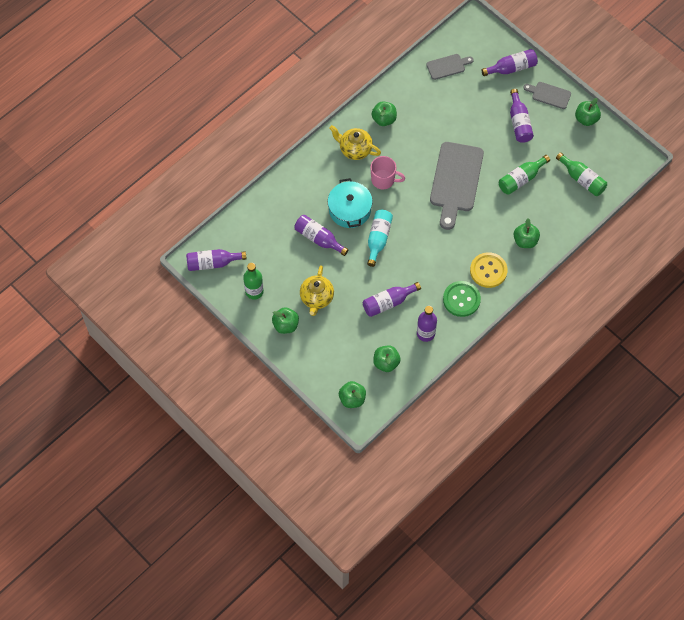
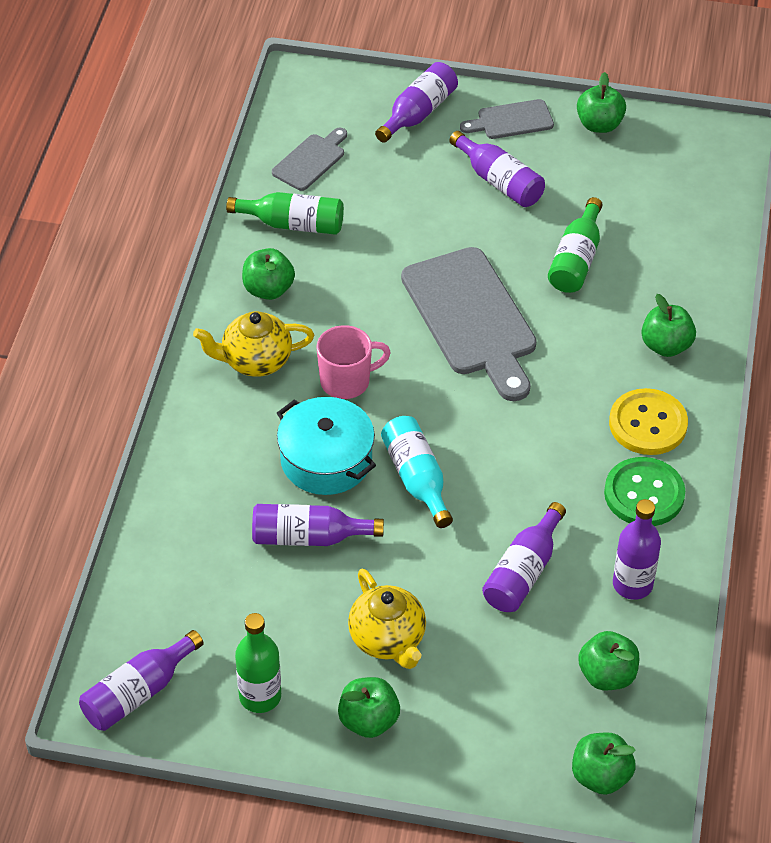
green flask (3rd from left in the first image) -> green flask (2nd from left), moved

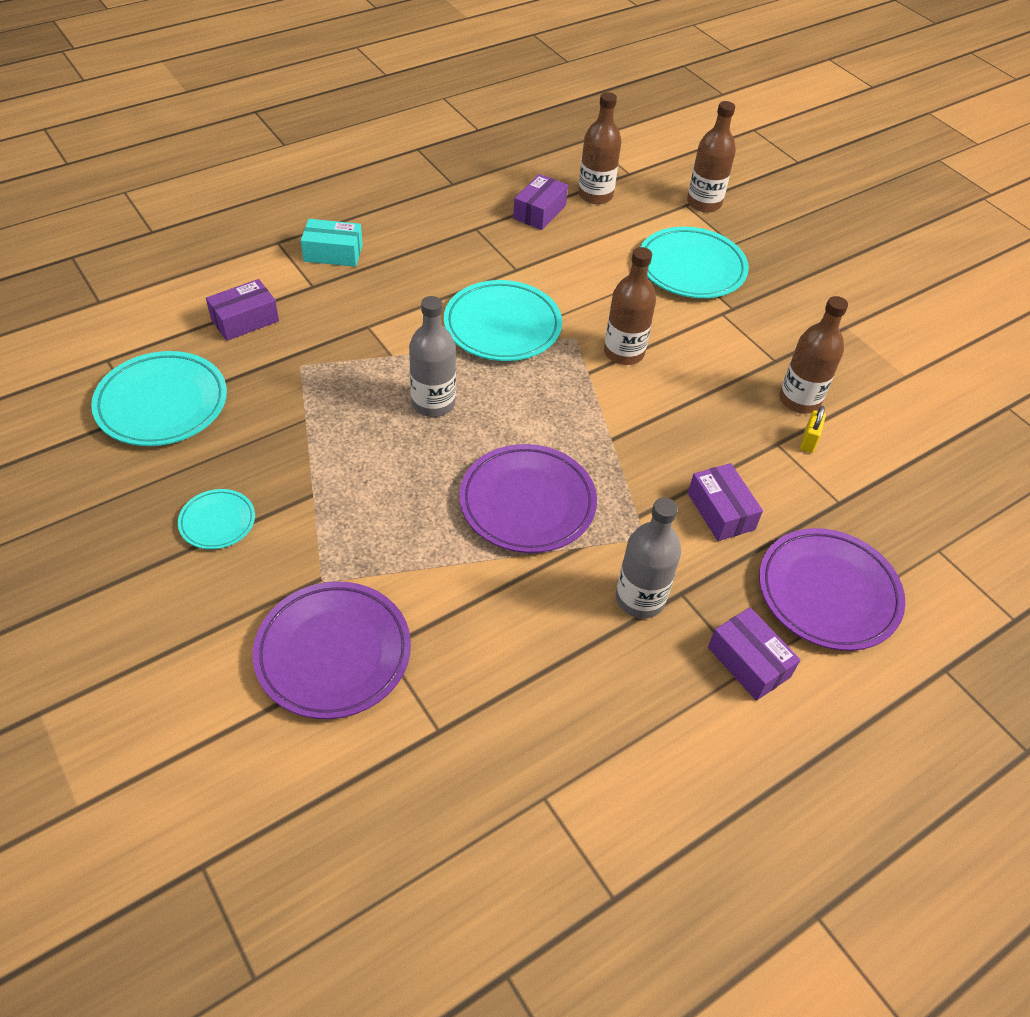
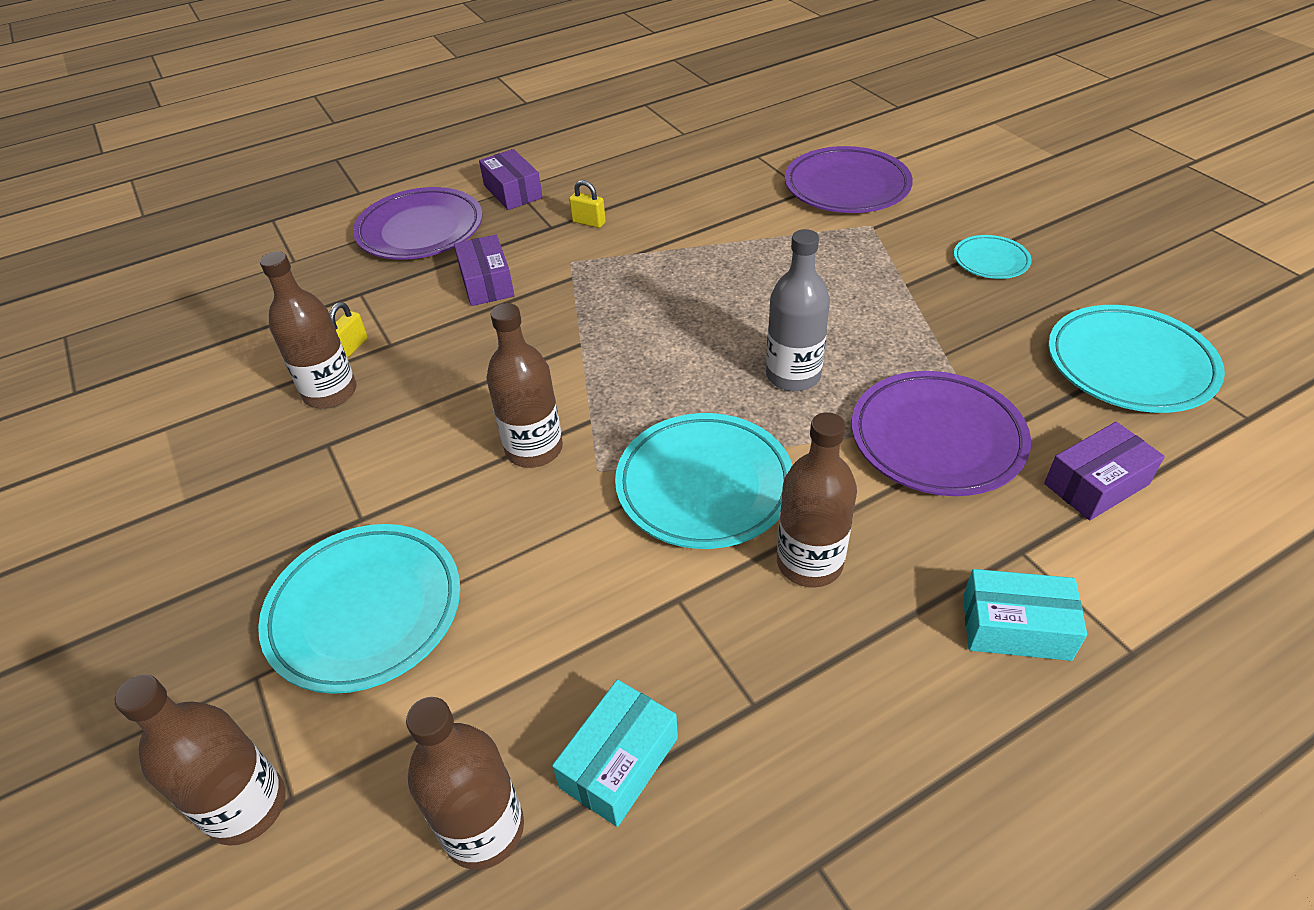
royal purple parcel (2nd from left) -> teal parcel (1st from left)
royal purple plate (2nd from left in the first image) -> royal purple plate (3rd from left), moved
grey flask (2nd from left) -> golden lock (2nd from left)
none -> brown flask (5th from left)

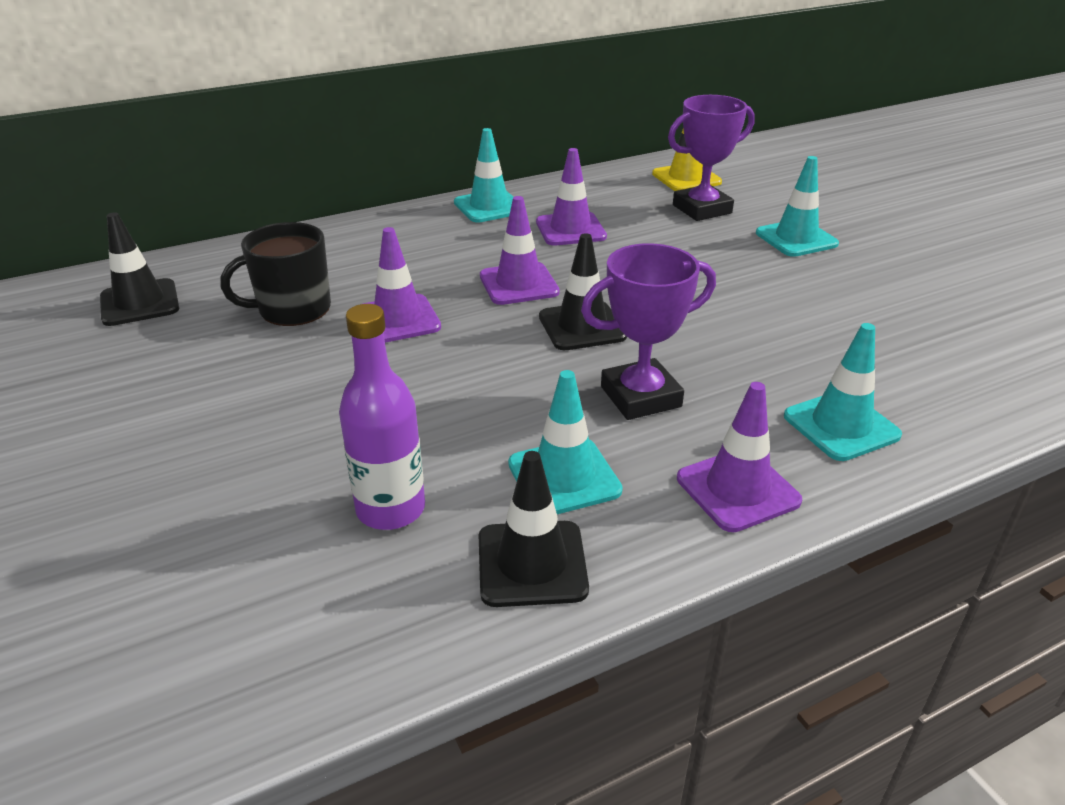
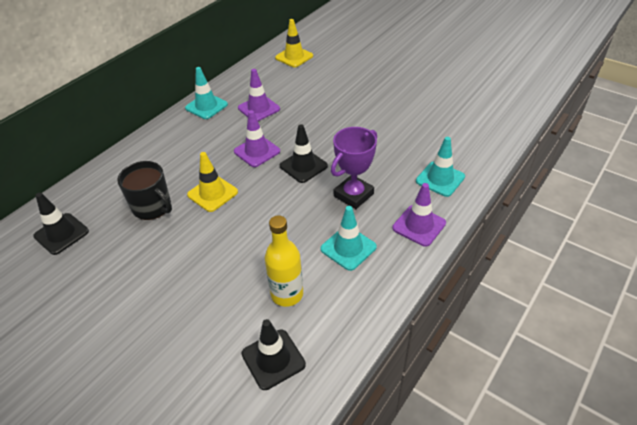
royal purple prize cup (2nd from left) -> none
teal road cone (3rd from left) -> none
ebony coffee mug, 90 degrees counterclockwise
royal purple road cone (1st from left) -> golden road cone (1st from left)
royal purple flask -> golden flask
ebony road cone (2nd from left), moved

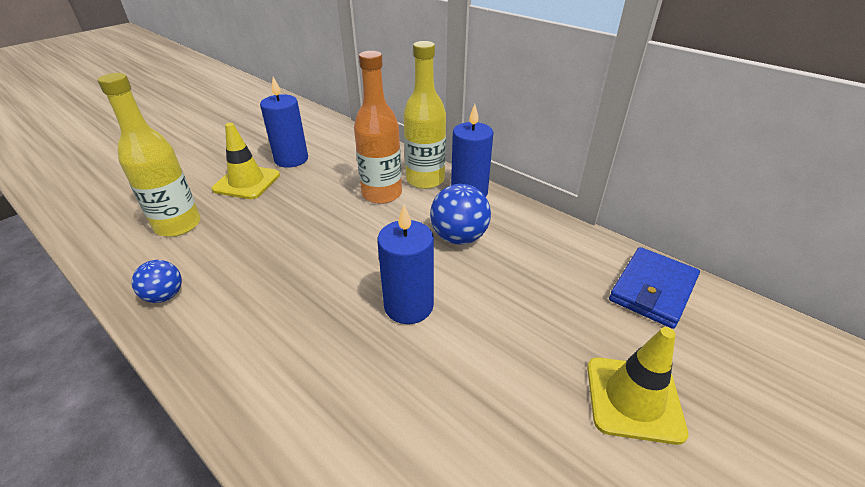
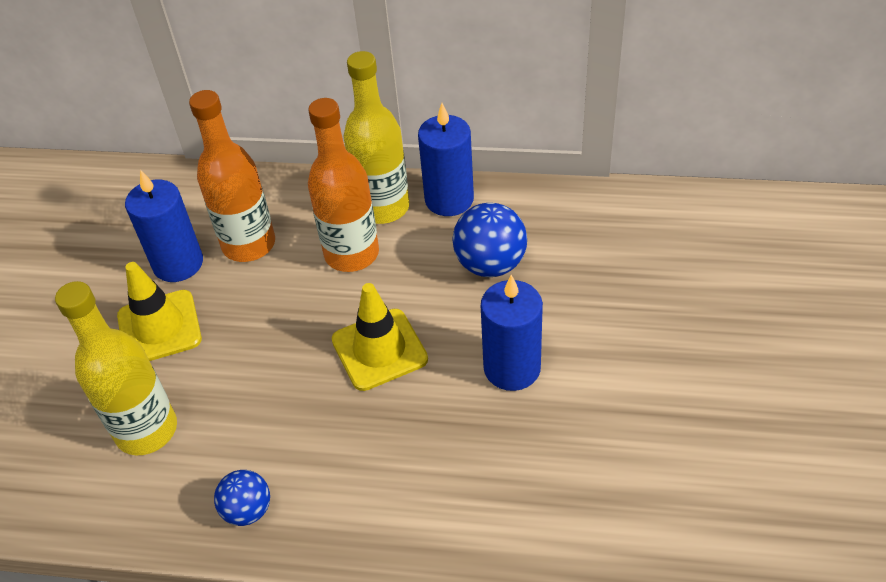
royal blue wallet -> none
golden road cone (2nd from left), moved
none -> bright orange flask (1st from left)

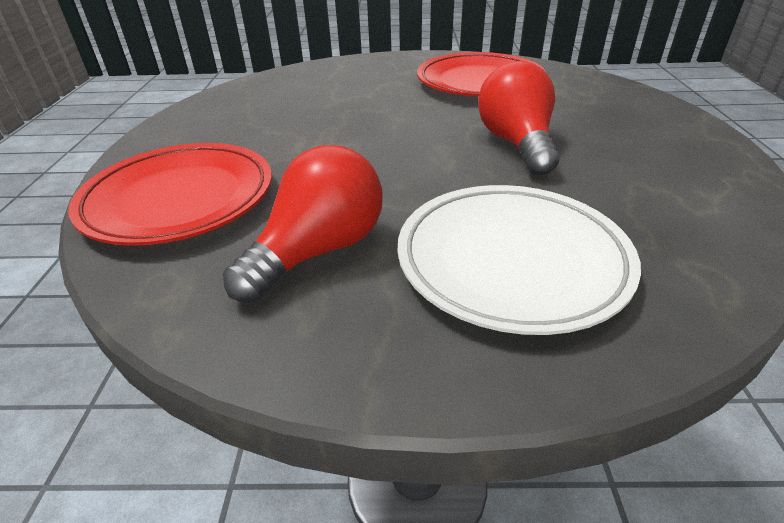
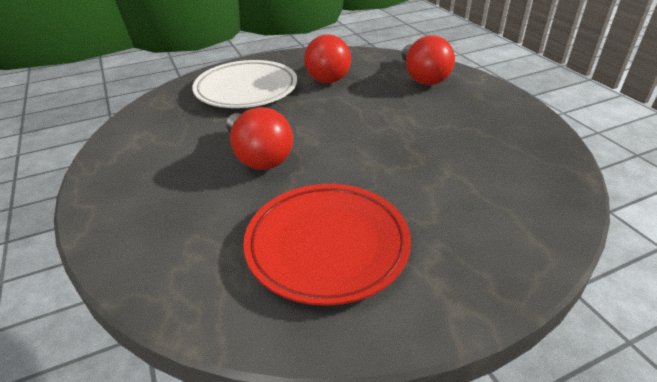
red plate (1st from left) -> red bulb (3rd from left)

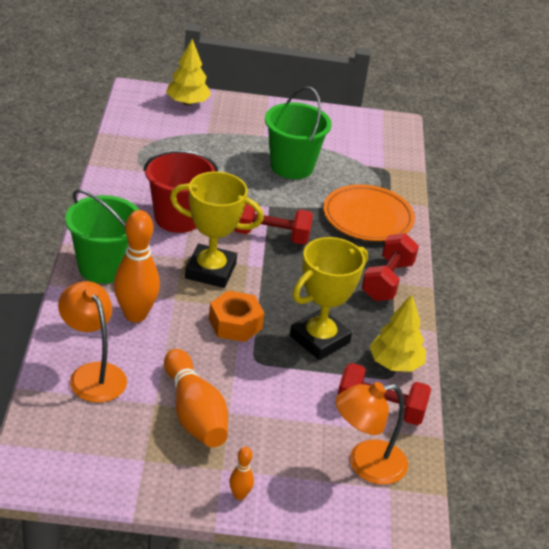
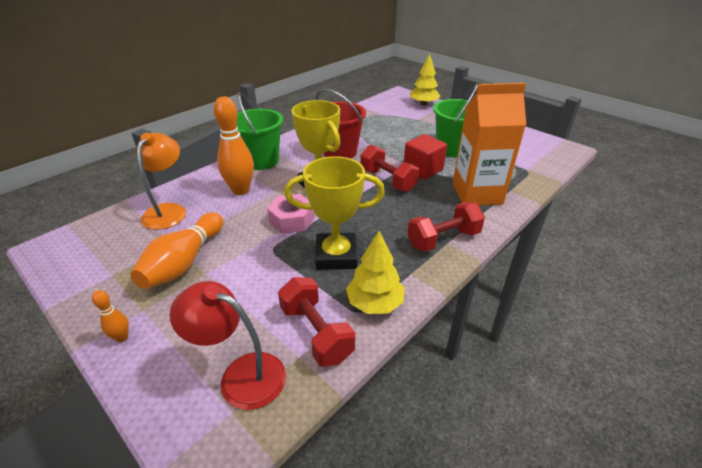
bright orange plate -> bright orange milk carton
bright orange hexagon nut -> rose-pink hexagon nut
bright orange desk lamp (2nd from left) -> red desk lamp
none -> red cube

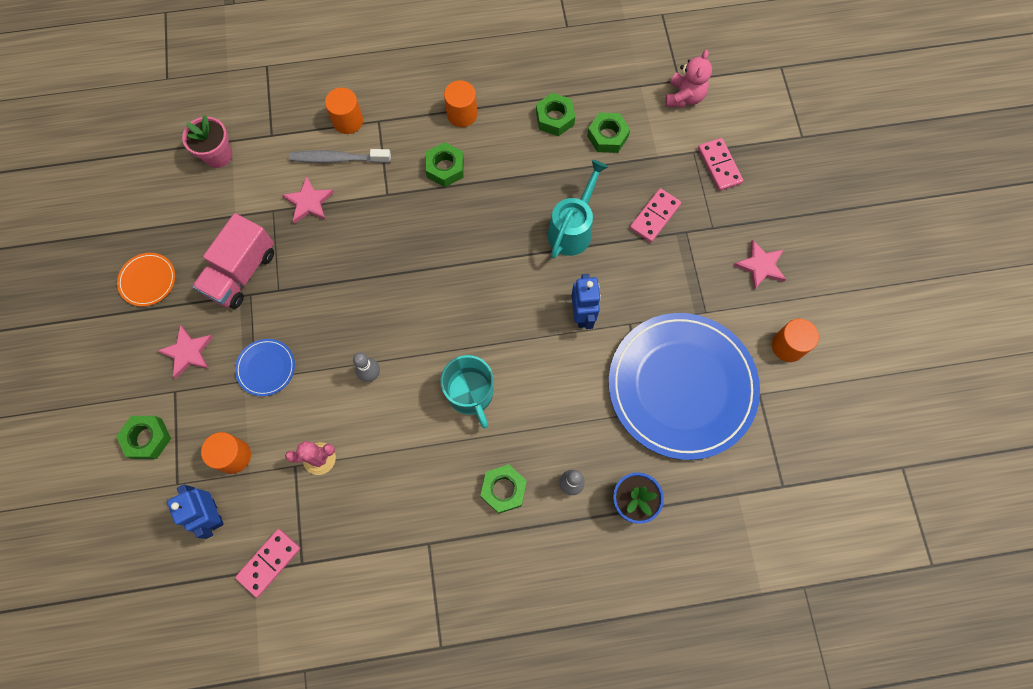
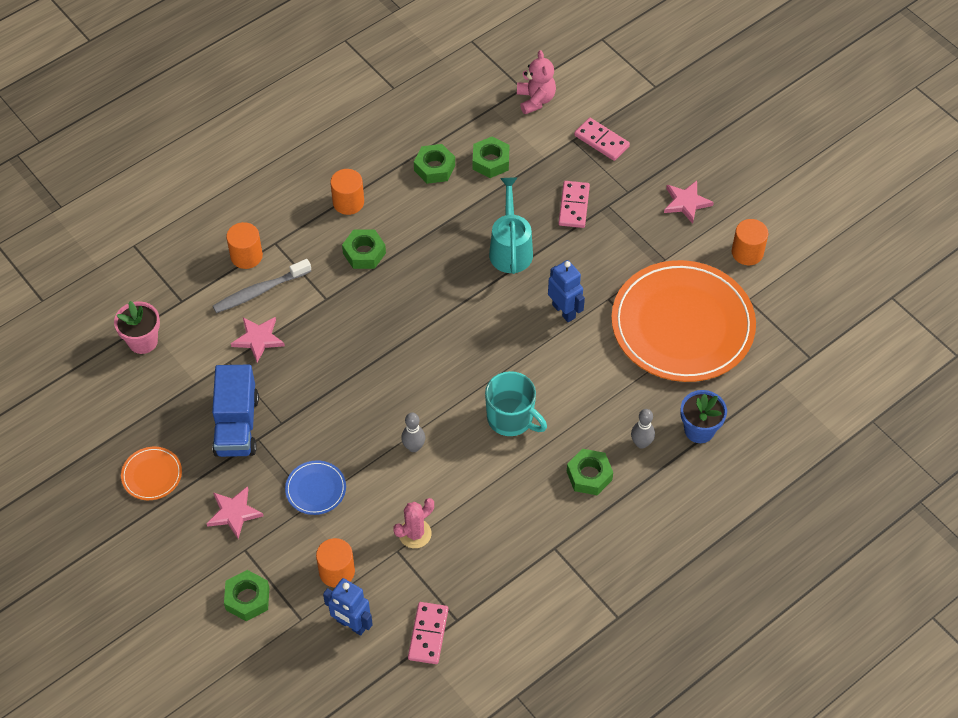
rose-pink toy truck -> royal blue toy truck
royal blue plate (2nd from left) -> bright orange plate (2nd from left)

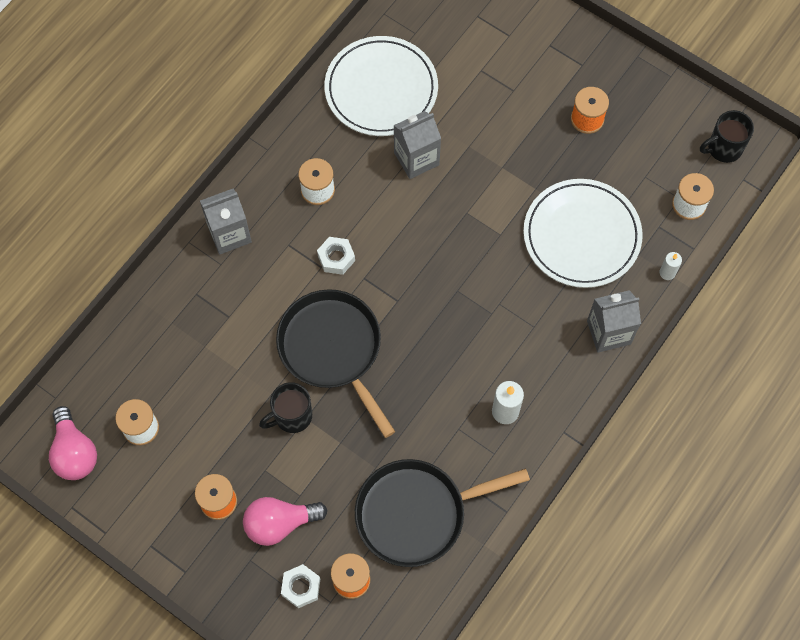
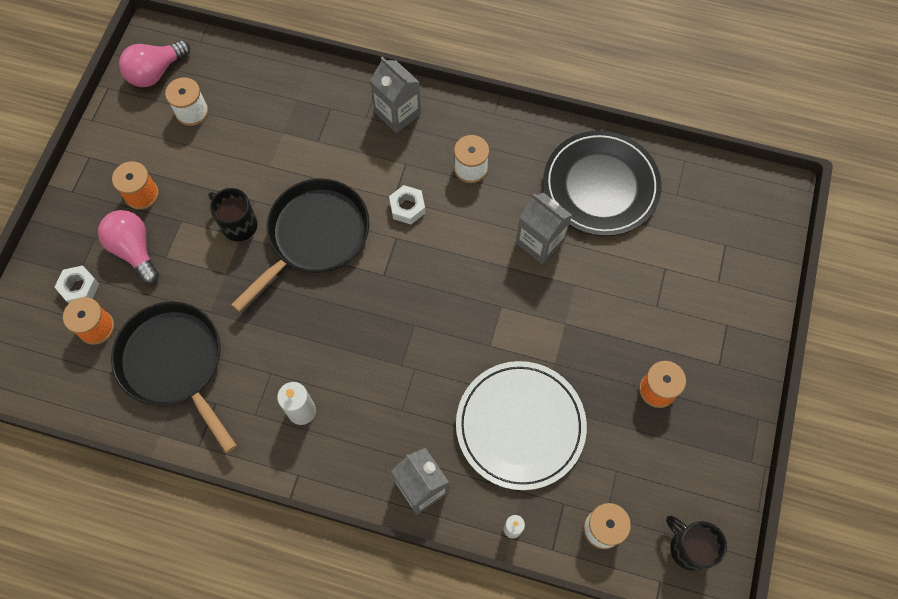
white plate (1st from left) -> ebony plate

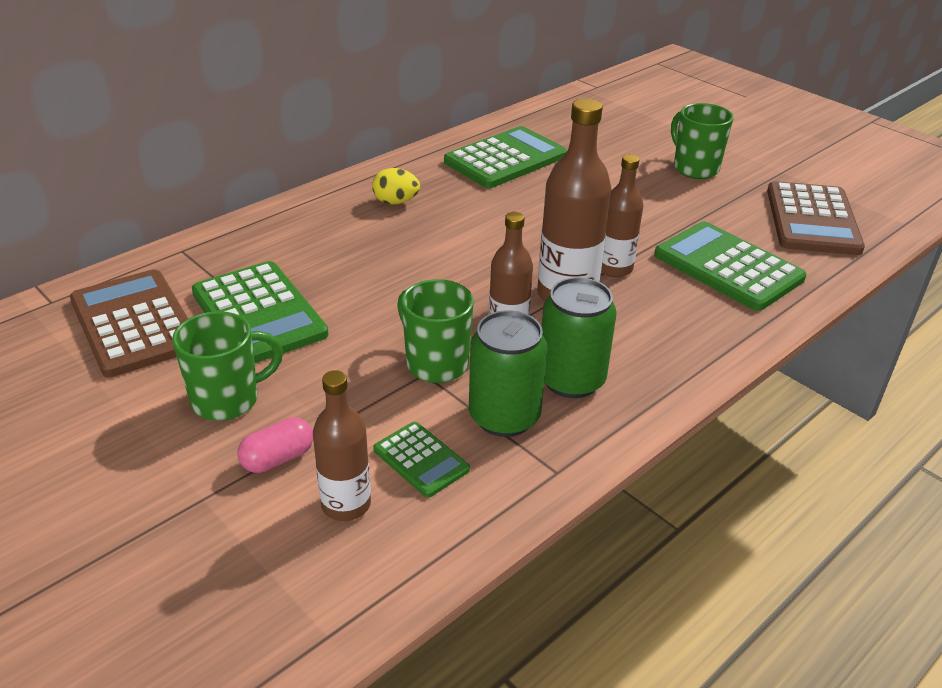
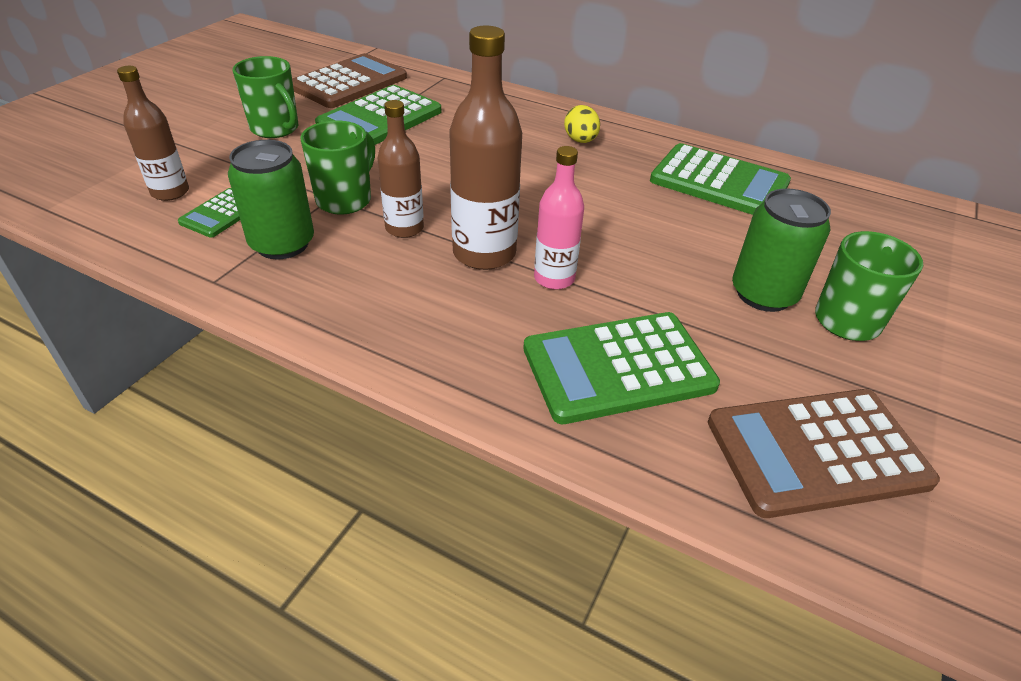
brown flask (4th from left) -> rose-pink flask
green adding machine (4th from left in the first image) -> green adding machine (3rd from left), 135 degrees counterclockwise
green soda can (2nd from left), moved
rose-pink pill shape -> none

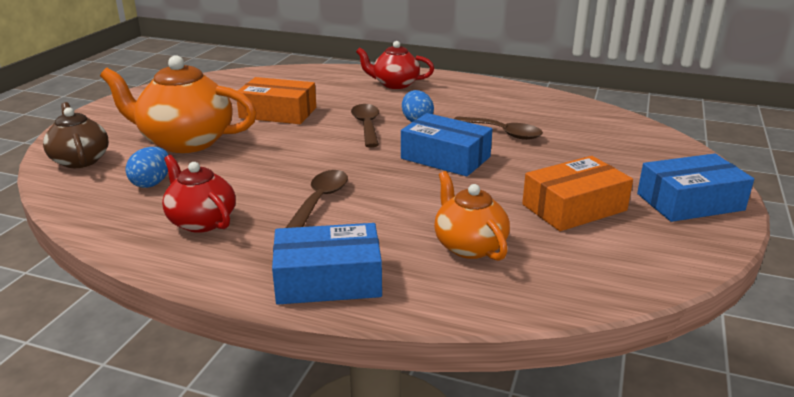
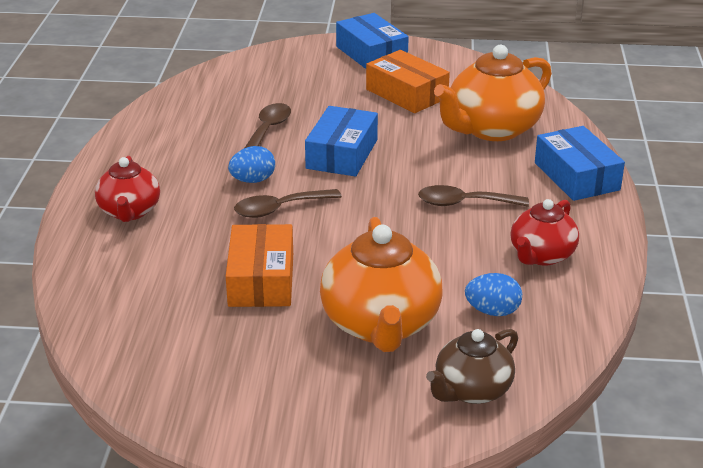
bright orange teapot (2nd from left), x1.65

